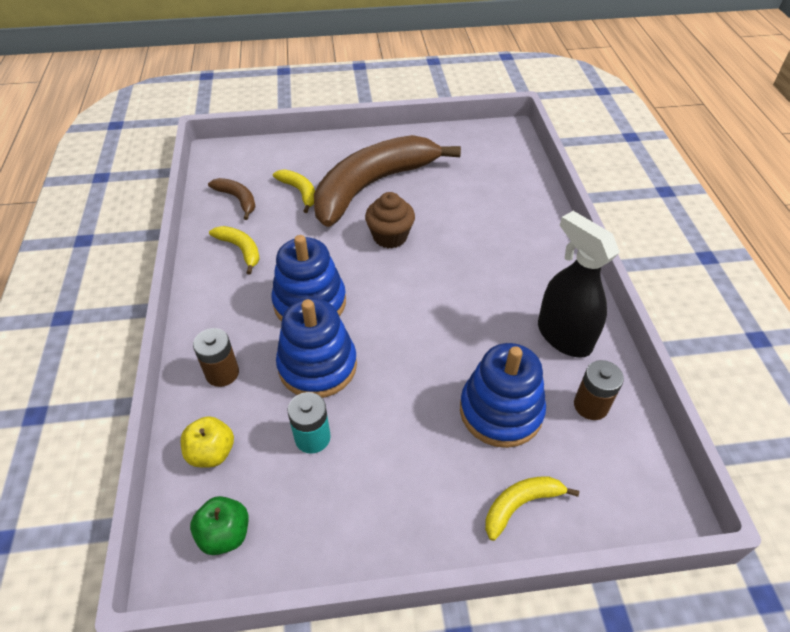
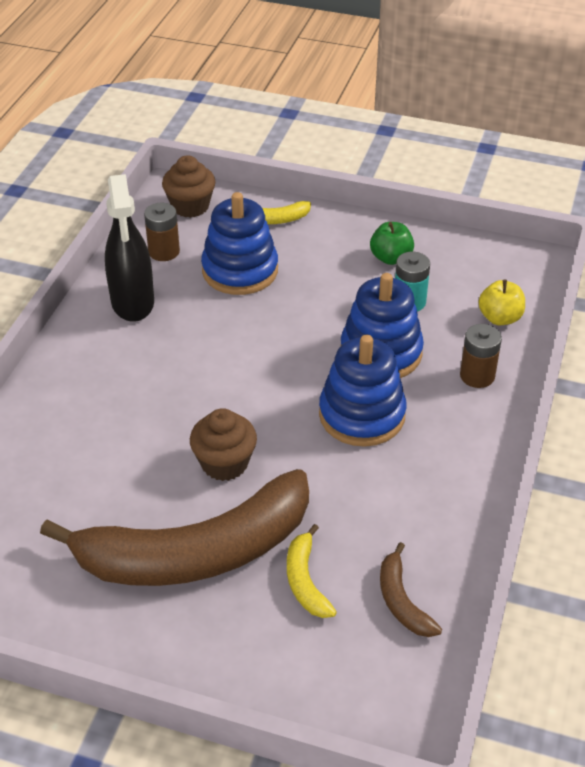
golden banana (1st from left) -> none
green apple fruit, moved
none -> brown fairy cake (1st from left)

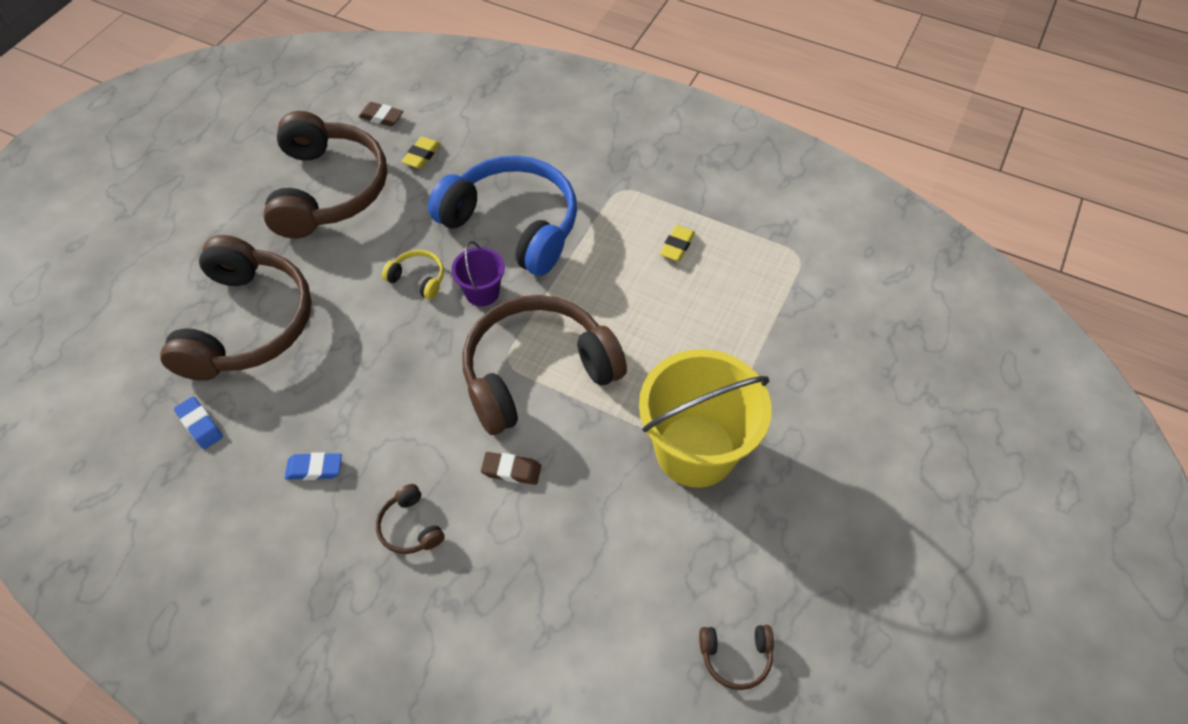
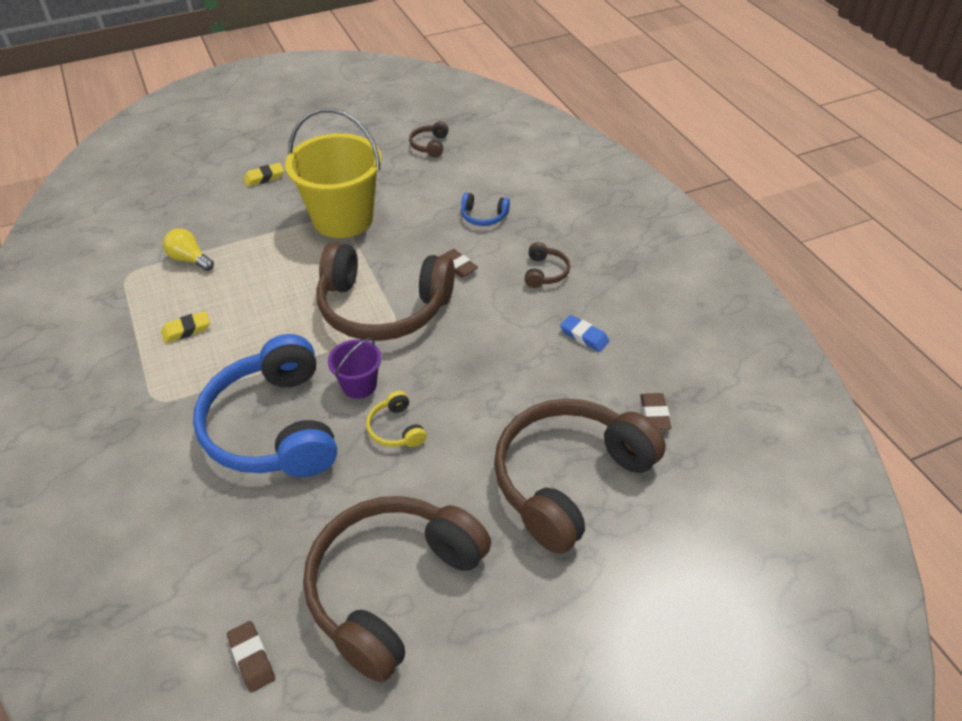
golden gum eraser (1st from left in the first image) -> golden gum eraser (2nd from left), moved
royal blue gum eraser (1st from left) -> brown gum eraser (3rd from left)
brown over-ear headphones (5th from left in the first image) -> brown over-ear headphones (3rd from left), 120 degrees counterclockwise
none -> royal blue over-ear headphones (2nd from left)
none -> golden bulb

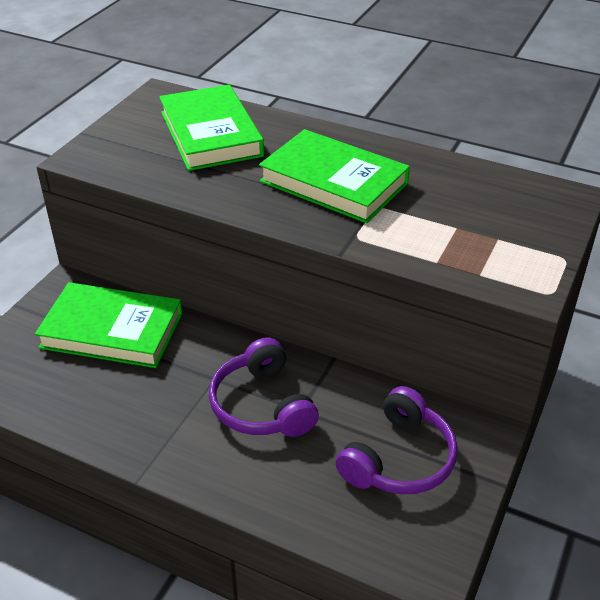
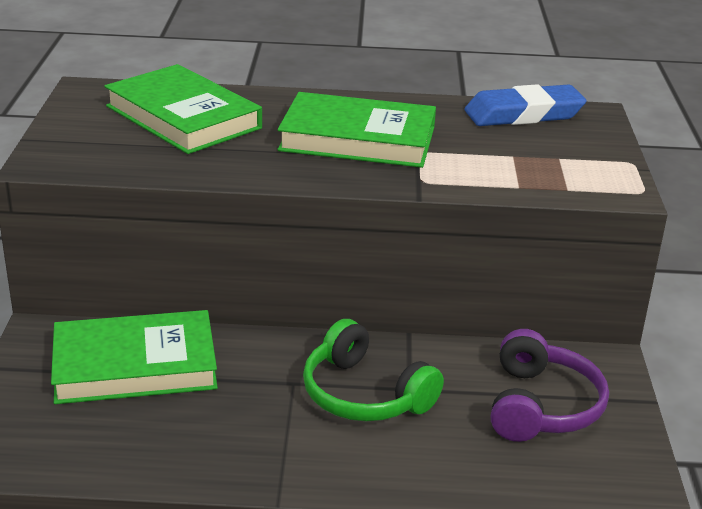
royal purple over-ear headphones (1st from left) -> green over-ear headphones
none -> royal blue gum eraser

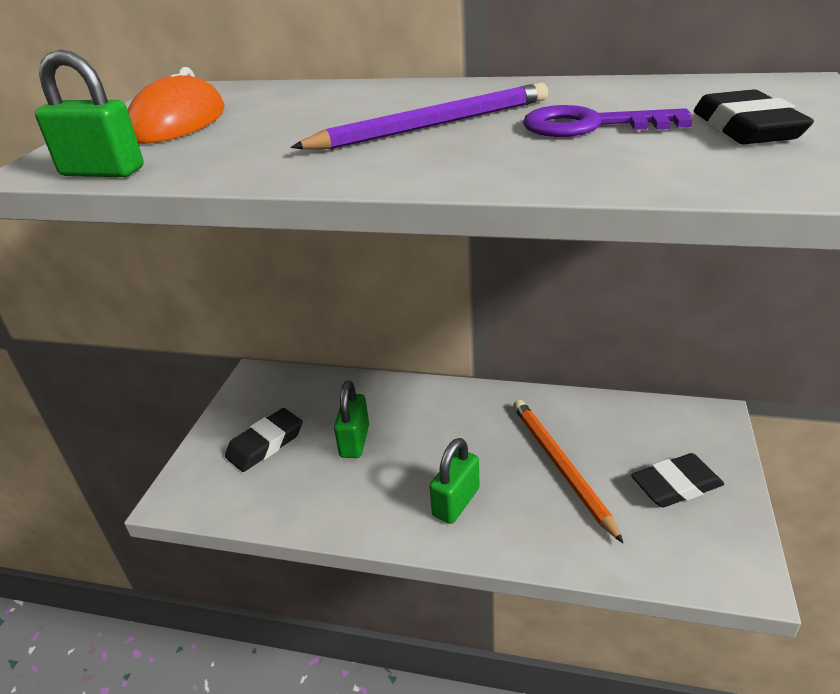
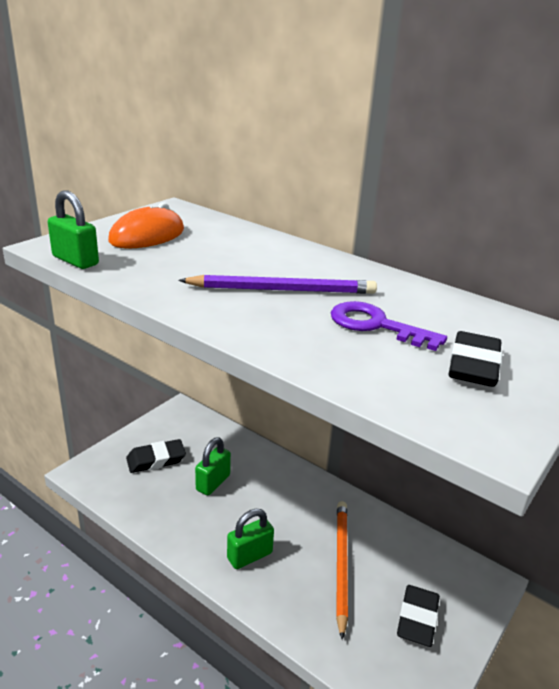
ebony gum eraser (2nd from left), 75 degrees counterclockwise

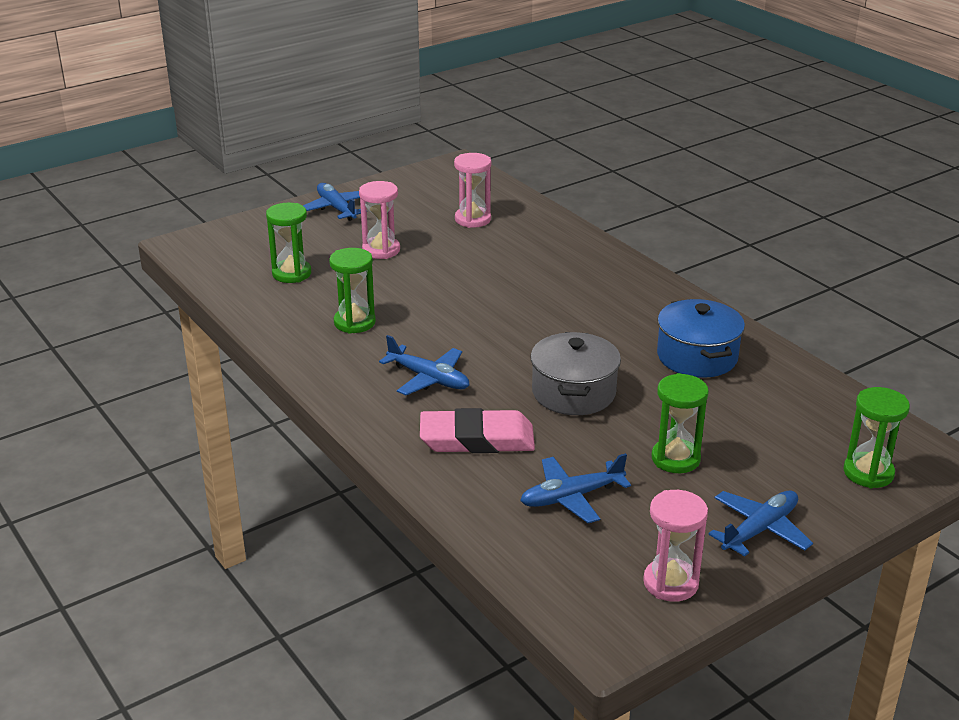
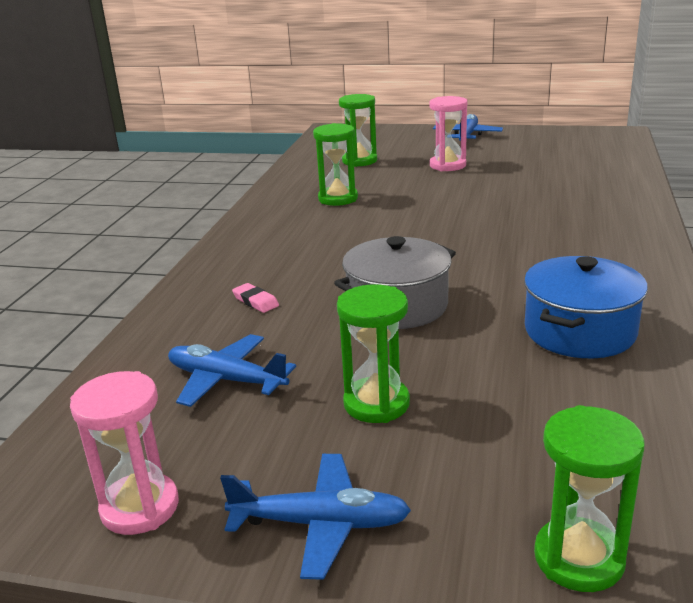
rose-pink hourglass (2nd from left) -> none
royal blue toy plane (2nd from left) -> none
rose-pink gum eraser, x0.41

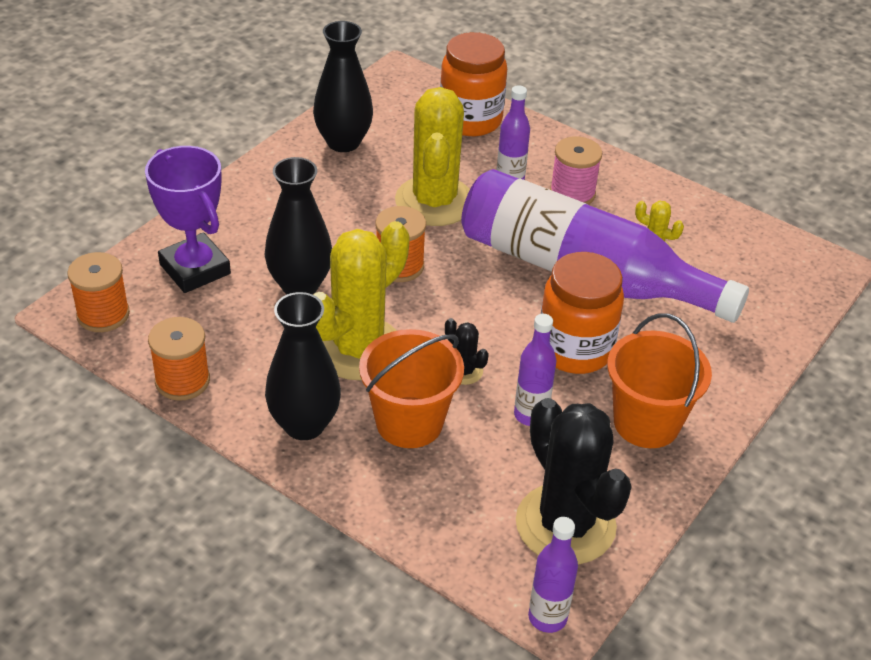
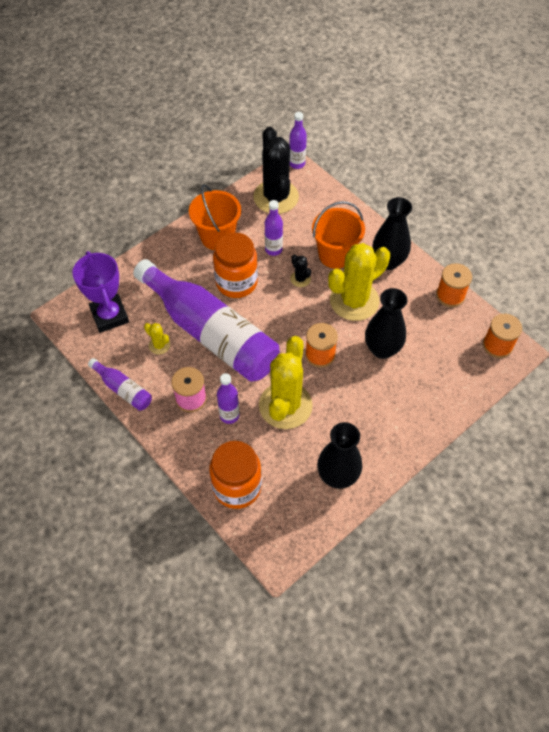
royal purple prize cup, moved
none -> royal purple flask (1st from left)

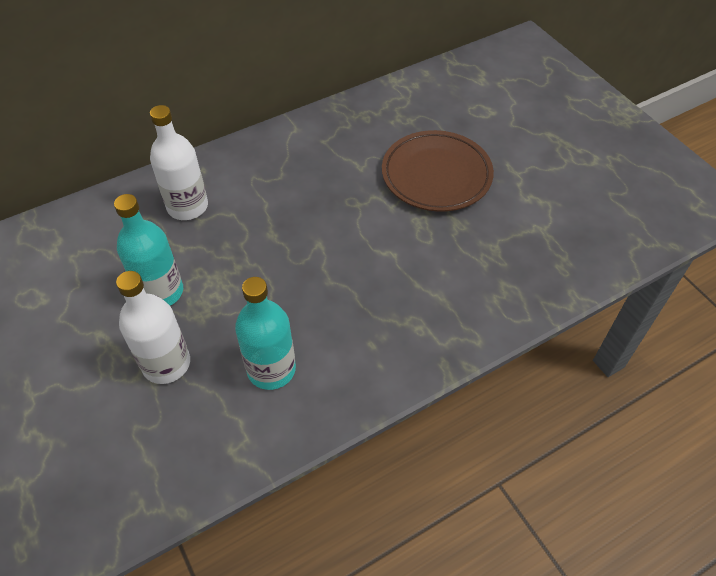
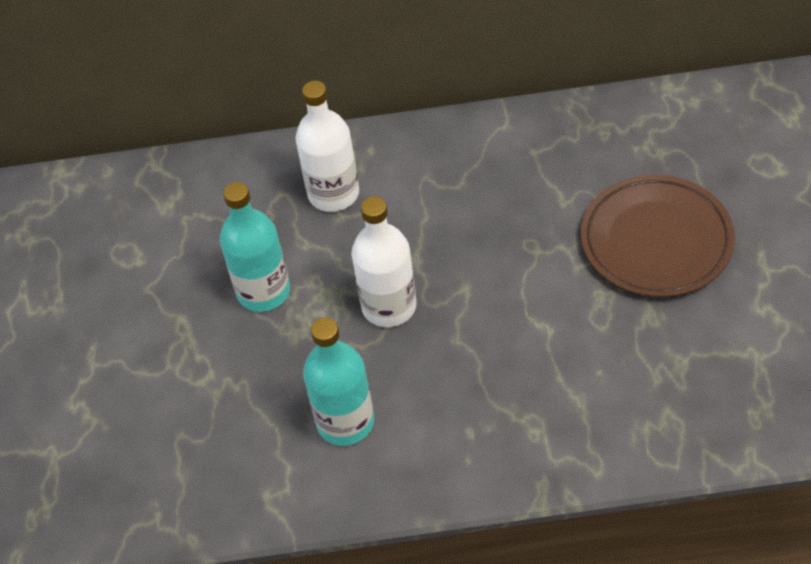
white flask (1st from left in the first image) -> white flask (2nd from left), moved

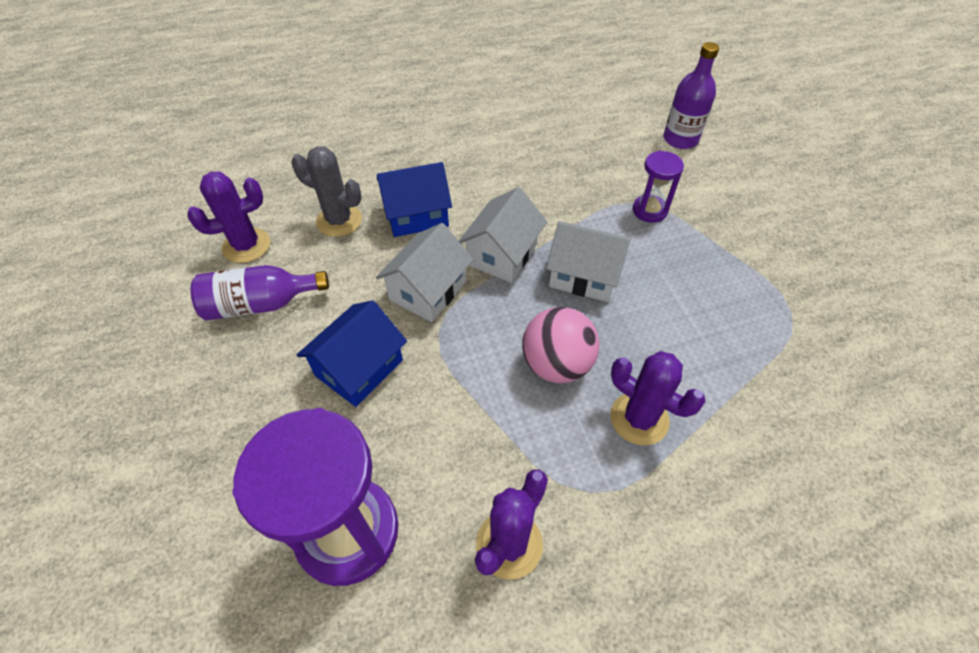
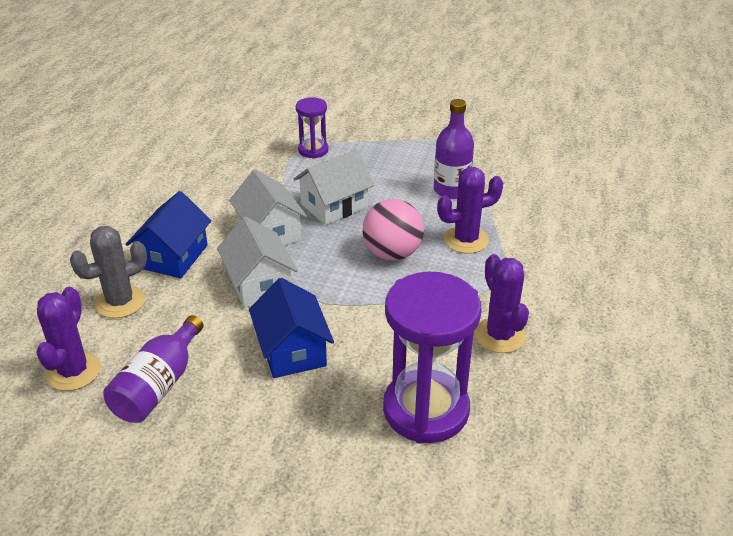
royal purple flask (2nd from left), moved

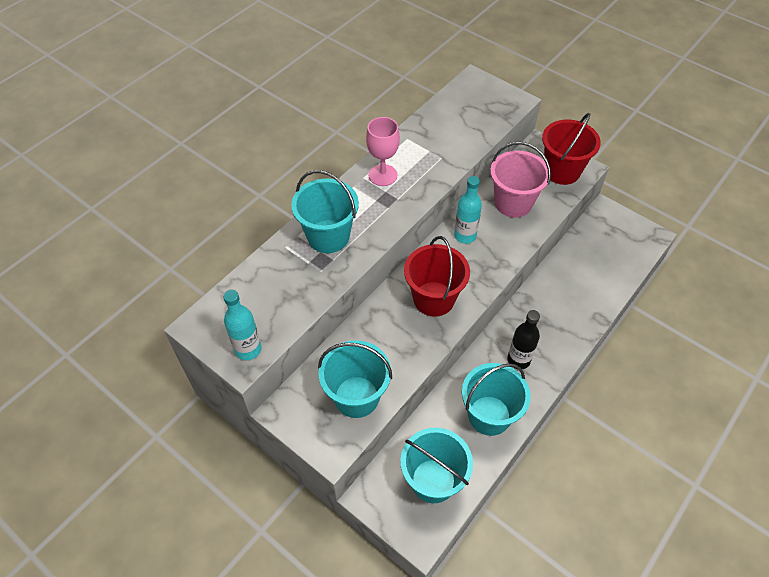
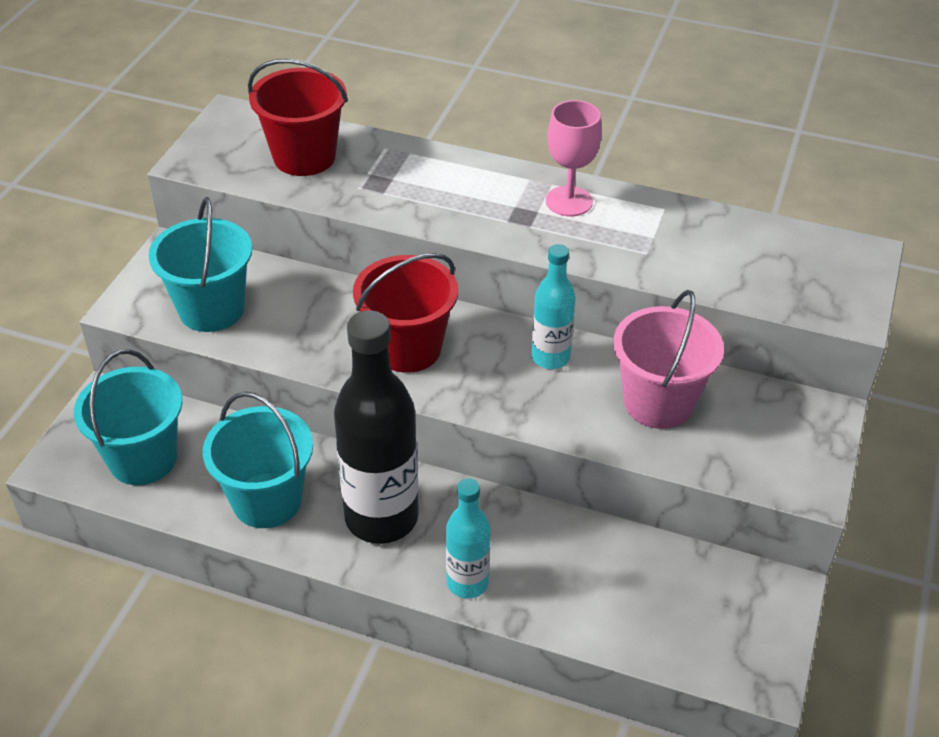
red pail (2nd from left in the first image) -> red pail (1st from left), moved
teal pail (1st from left) -> none
teal flask (1st from left), moved
ebony flask, x1.83

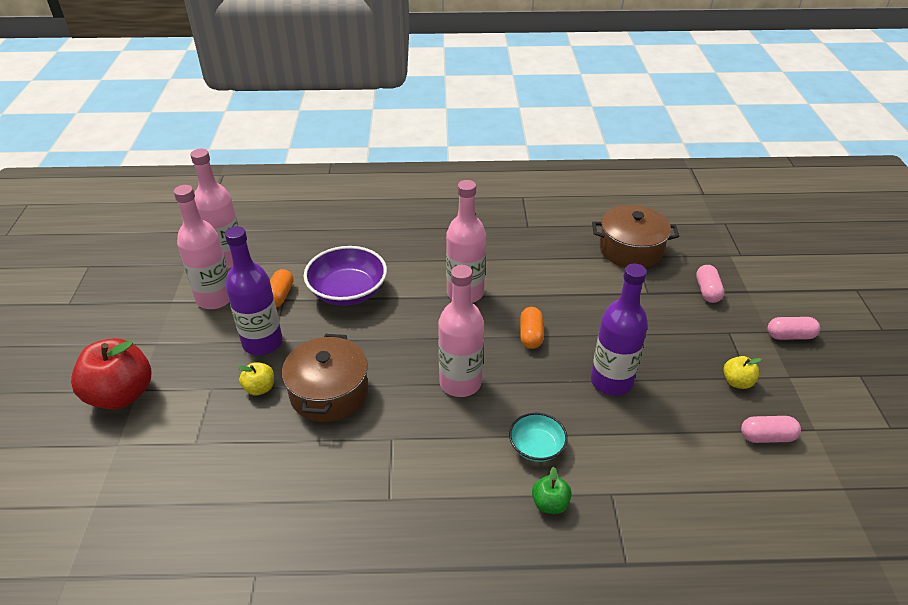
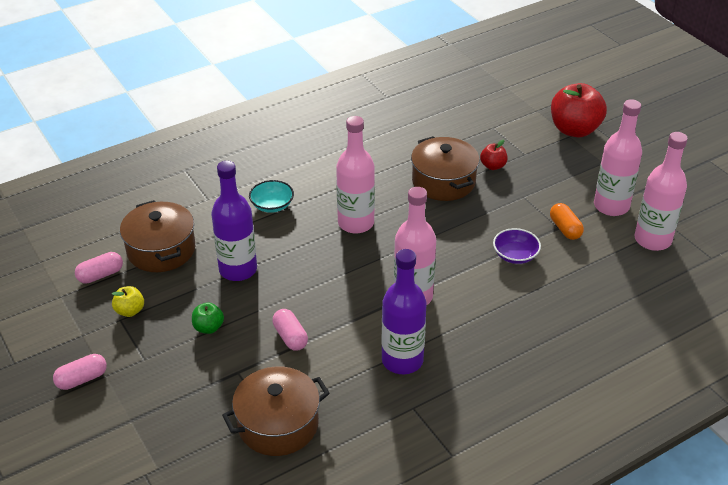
royal purple flask (1st from left in the first image) -> royal purple flask (2nd from left), moved
royal purple bowl, x0.57
rose-pink pill shape (1st from left in the first image) -> rose-pink pill shape (3rd from left), moved
bright orange pill shape (2nd from left) -> none
golden apple fruit (1st from left) -> red apple fruit (1st from left)
green apple fruit, moved
none -> brown pot (1st from left)

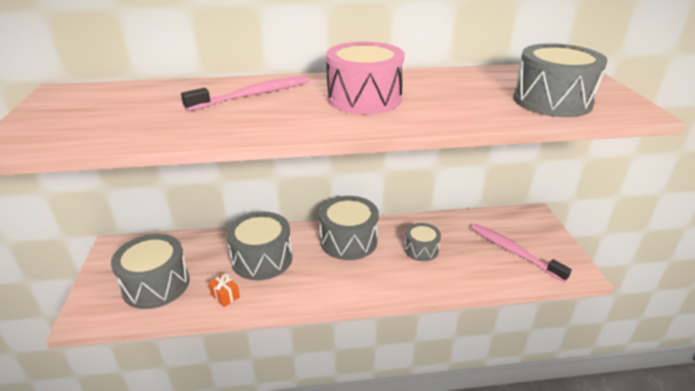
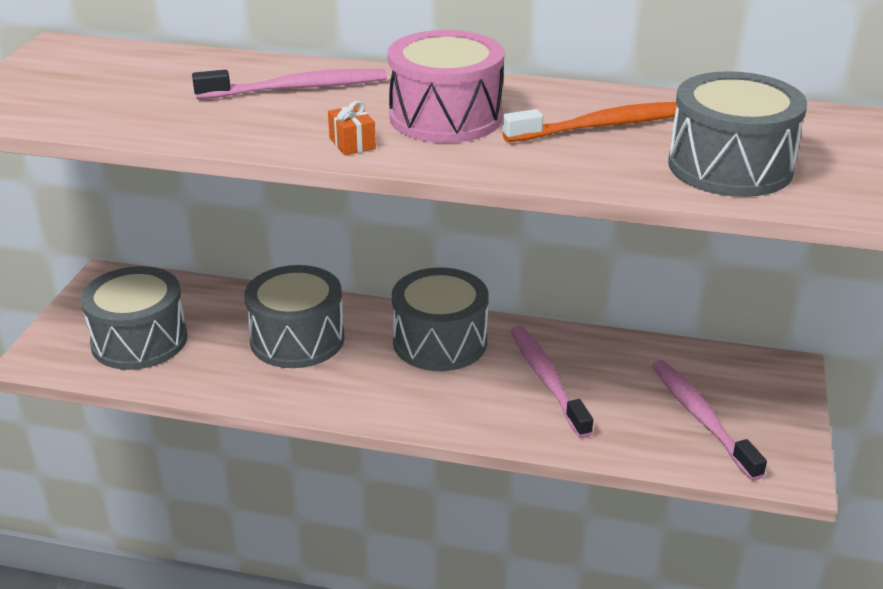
grey drum (4th from left) -> rose-pink tooth brush (2nd from left)
bright orange gift, moved
none -> bright orange tooth brush

